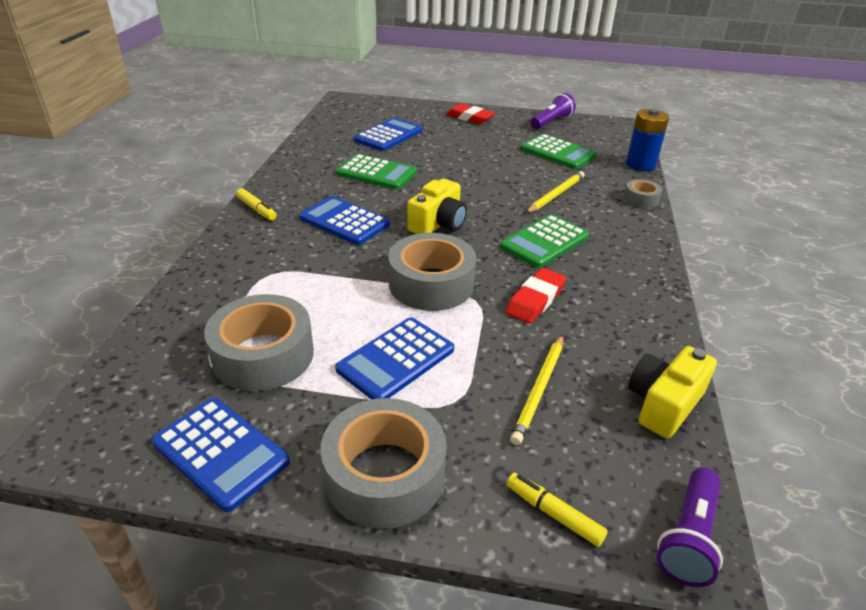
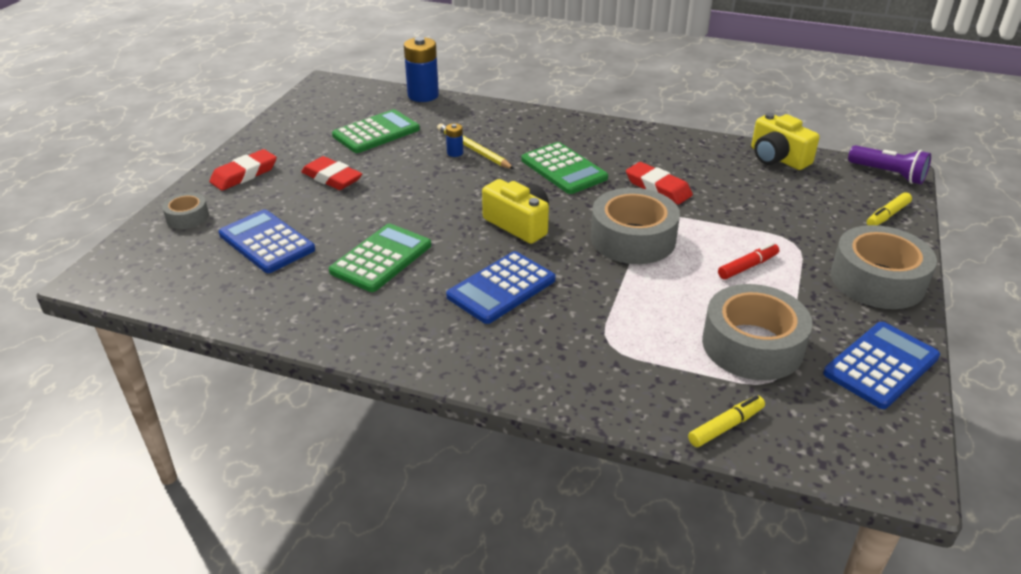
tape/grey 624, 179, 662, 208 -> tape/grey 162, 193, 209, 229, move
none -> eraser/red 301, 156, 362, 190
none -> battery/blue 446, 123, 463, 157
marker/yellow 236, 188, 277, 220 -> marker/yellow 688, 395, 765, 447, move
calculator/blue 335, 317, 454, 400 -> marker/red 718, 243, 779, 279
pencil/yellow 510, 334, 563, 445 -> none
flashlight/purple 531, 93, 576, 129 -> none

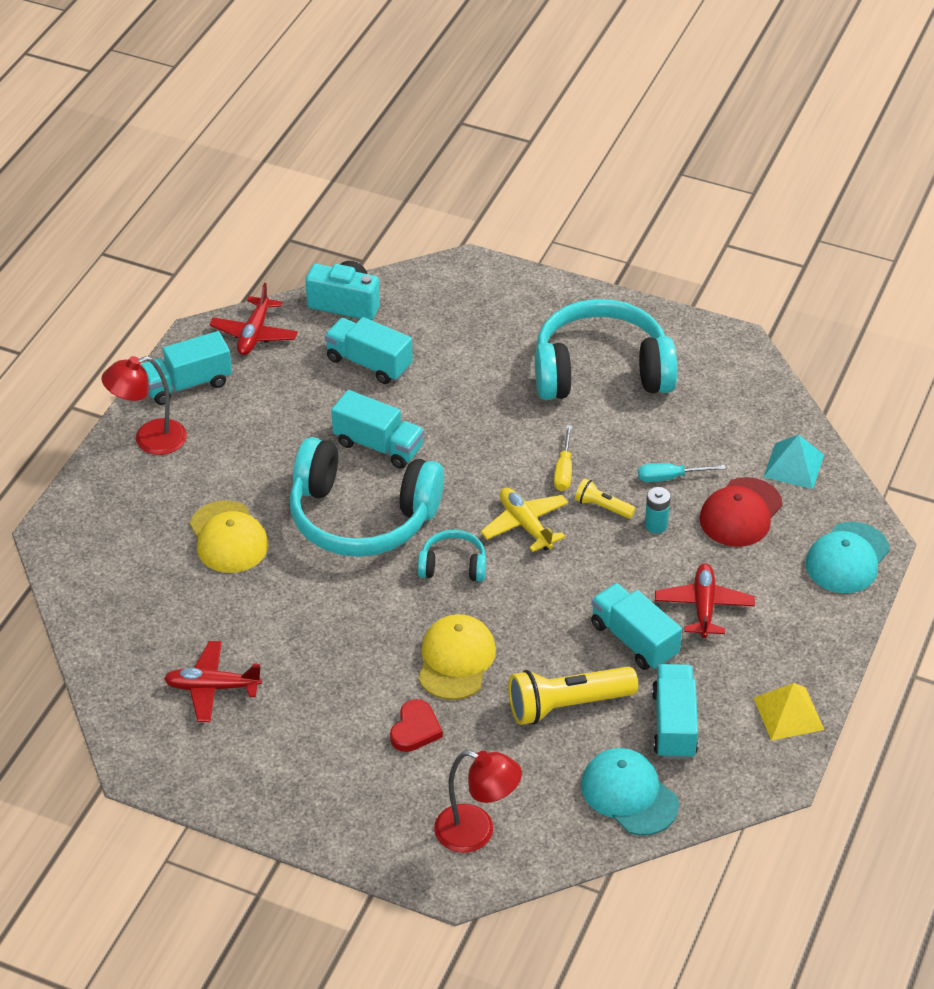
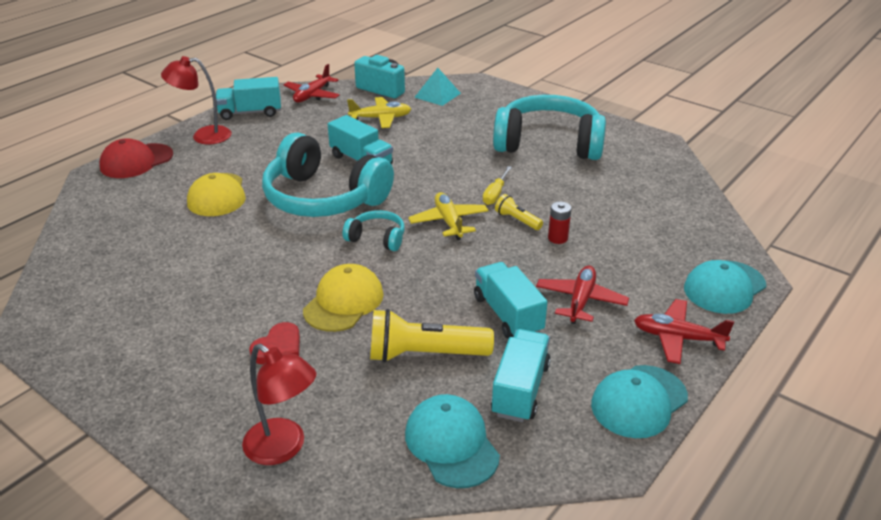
cap/red 700, 477, 783, 547 -> cap/red 99, 138, 173, 178, move
truck/turquoise 324, 317, 413, 384 -> plane/yellow 347, 97, 411, 128
pyramid/turquoise 764, 434, 824, 489 -> pyramid/turquoise 414, 68, 461, 106, move
battery/turquoise 645, 487, 670, 533 -> battery/red 548, 202, 572, 244
pyramid/yellow 753, 683, 824, 741 -> cap/turquoise 591, 365, 688, 438
plane/red 164, 641, 262, 722 -> plane/red 634, 299, 734, 364, move
screwdriver/turquoise 638, 463, 726, 482 -> none

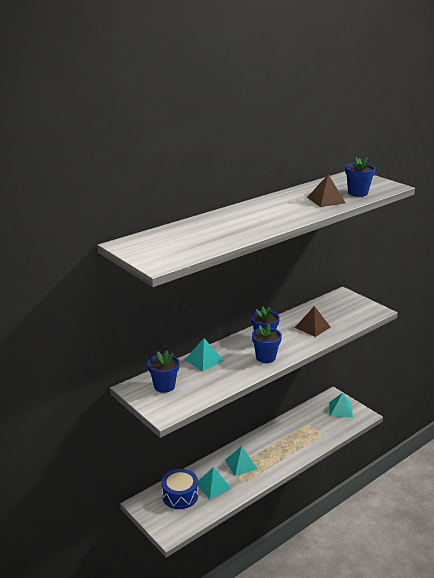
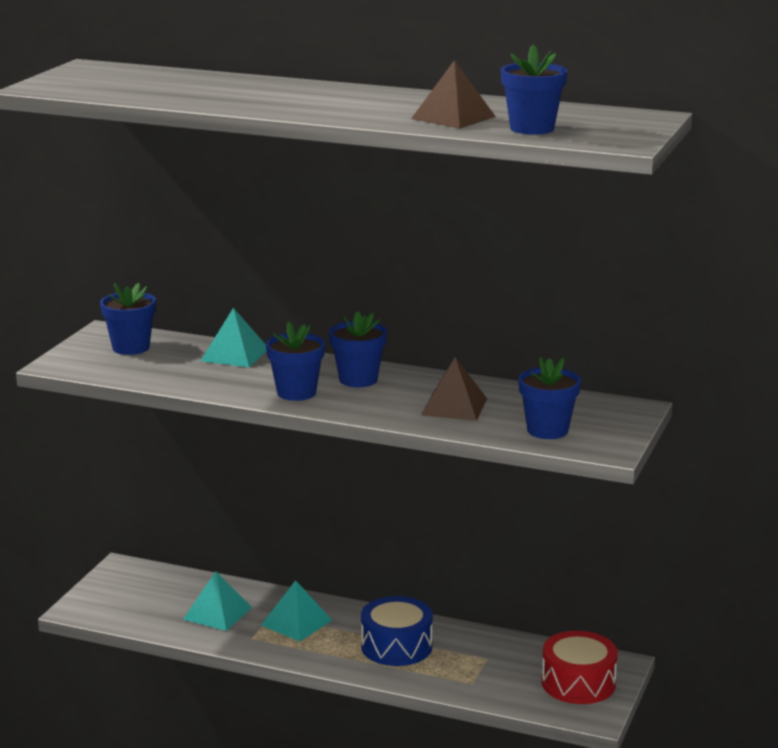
drum/blue 161, 469, 198, 509 -> drum/blue 361, 596, 433, 666, move
none -> flower pot/blue 518, 357, 581, 439
pyramid/turquoise 329, 393, 353, 418 -> drum/red 542, 631, 618, 704

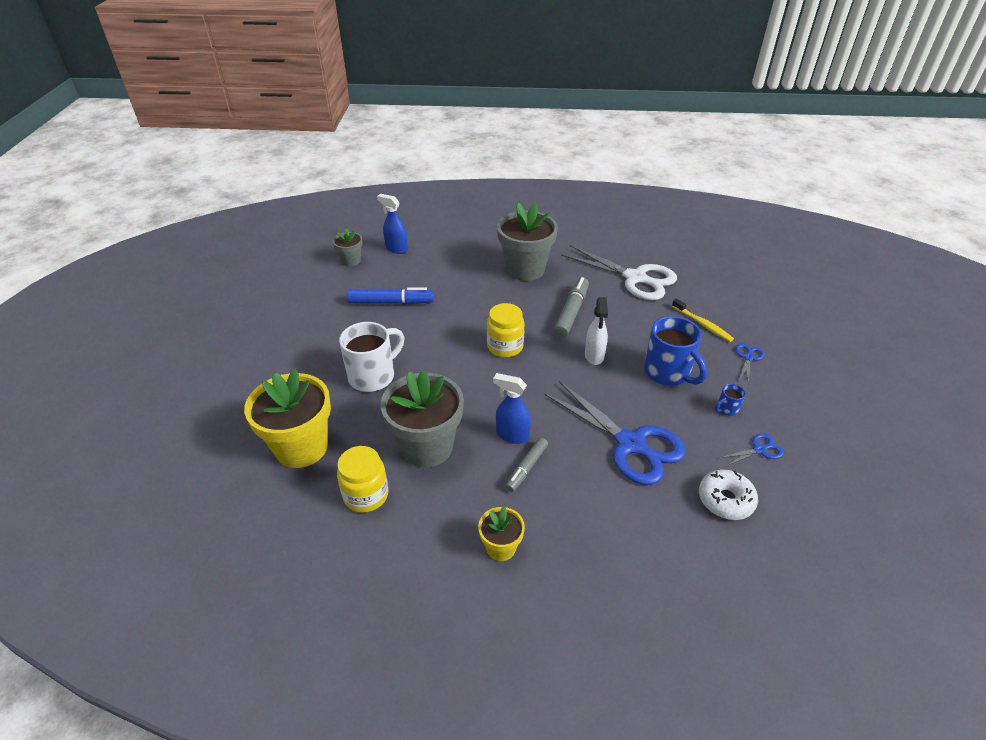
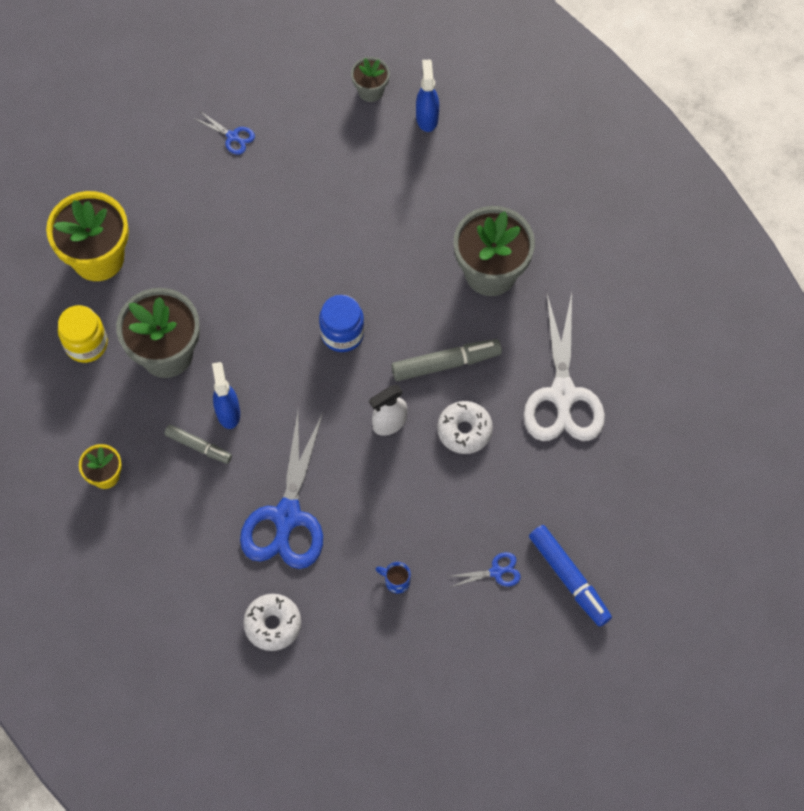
marker/grey 505, 437, 548, 492 -> marker/grey 164, 424, 232, 464, 150 degrees counterclockwise
scissors/blue 720, 433, 784, 467 -> scissors/blue 193, 111, 255, 155, move
jar/yellow 487, 303, 525, 358 -> jar/blue 319, 295, 365, 352
none -> donut/white 437, 401, 493, 454
marker/blue 347, 287, 434, 304 -> marker/blue 529, 525, 612, 627, move
mug/white 339, 322, 404, 392 -> none
mug/blue 644, 316, 707, 386 -> none
toothbrush/yellow 672, 298, 734, 342 -> none

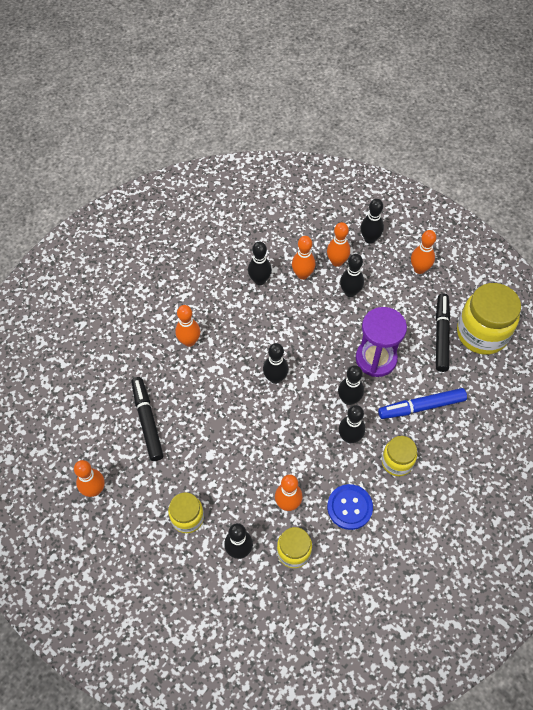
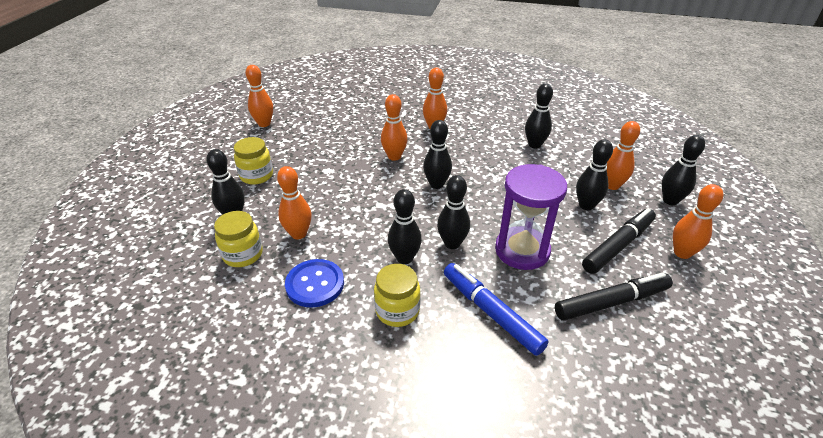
bowling pin/orange 292, 236, 316, 280 -> bowling pin/orange 381, 94, 407, 161, move
marker/black 131, 377, 164, 461 -> marker/black 582, 208, 656, 274, move
jar/yellow 457, 283, 521, 355 -> none

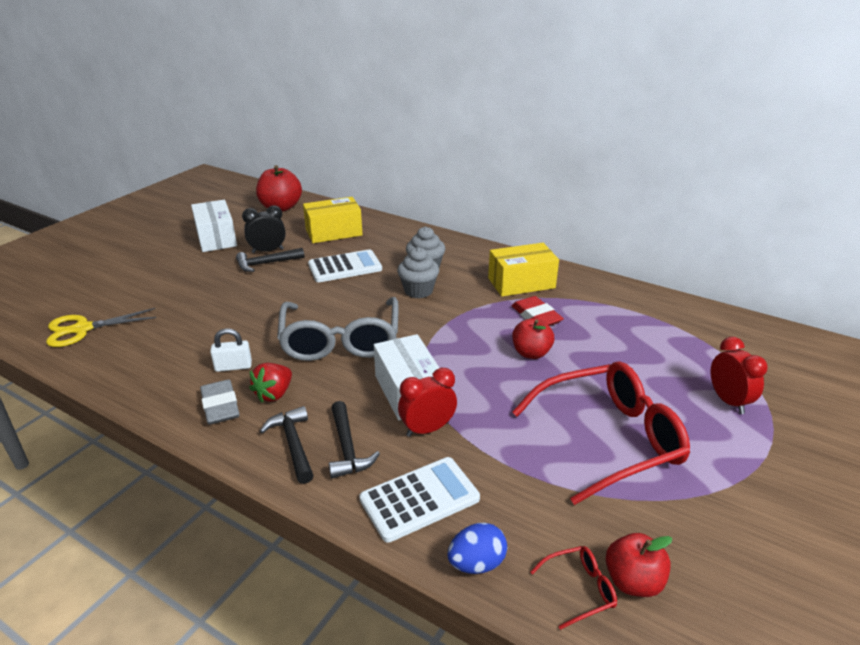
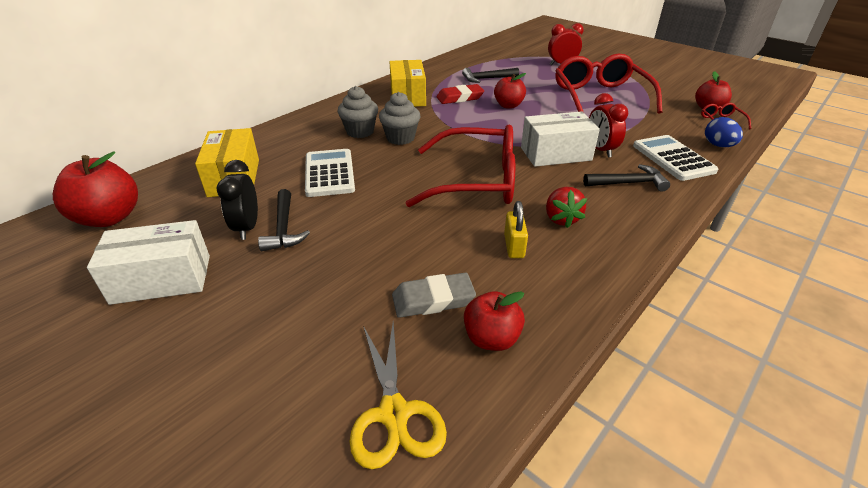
eraser/grey 200, 379, 239, 425 -> eraser/grey 392, 273, 476, 318, move
glasses/grey 277, 297, 399, 361 -> glasses/red 406, 125, 515, 207
hammer/black 260, 406, 314, 484 -> hammer/black 462, 68, 519, 83, move
none -> apple/red 464, 291, 525, 351
padlock/white 210, 328, 252, 372 -> padlock/yellow 504, 201, 528, 258
strawberry/red 249, 363, 292, 402 -> strawberry/red 546, 187, 587, 228, 45 degrees clockwise

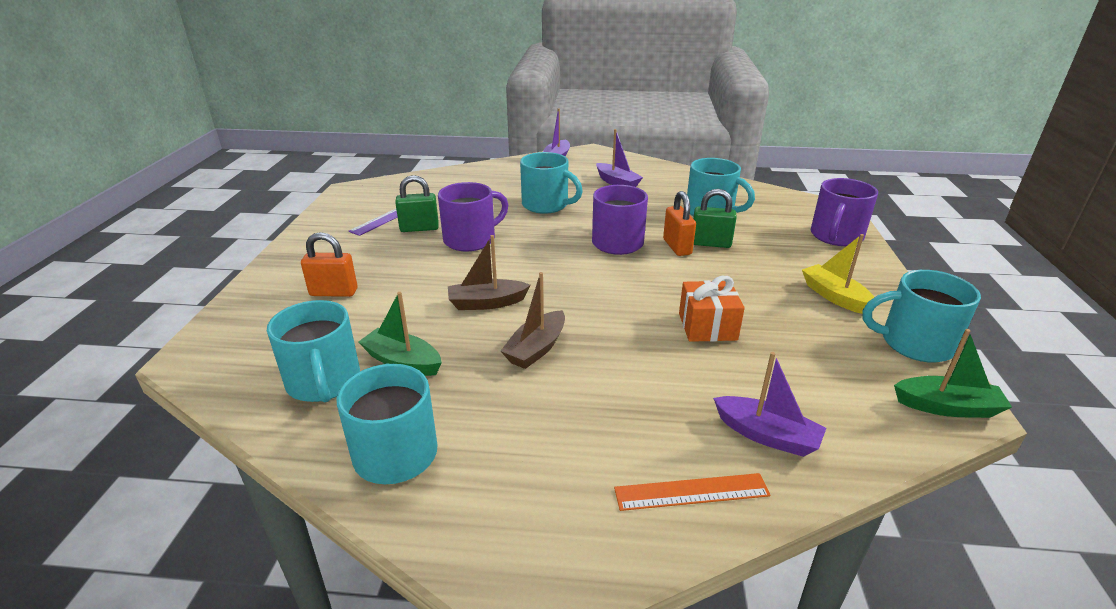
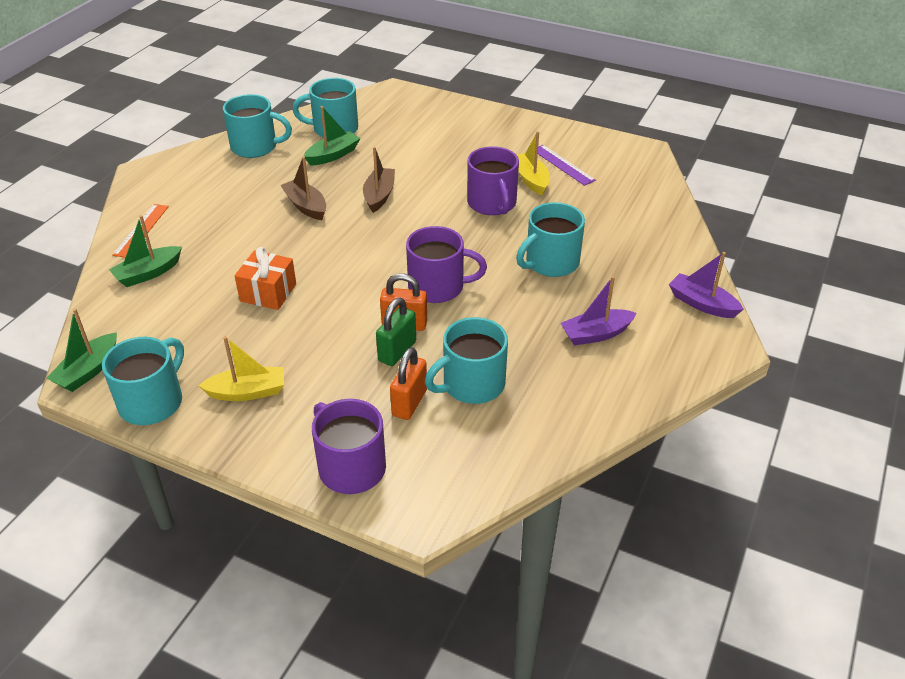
boat/purple 713, 352, 826, 457 -> boat/green 109, 215, 182, 287
padlock/orange 301, 232, 357, 297 -> padlock/orange 390, 347, 427, 420, move
padlock/green 395, 175, 439, 232 -> boat/yellow 517, 131, 550, 195

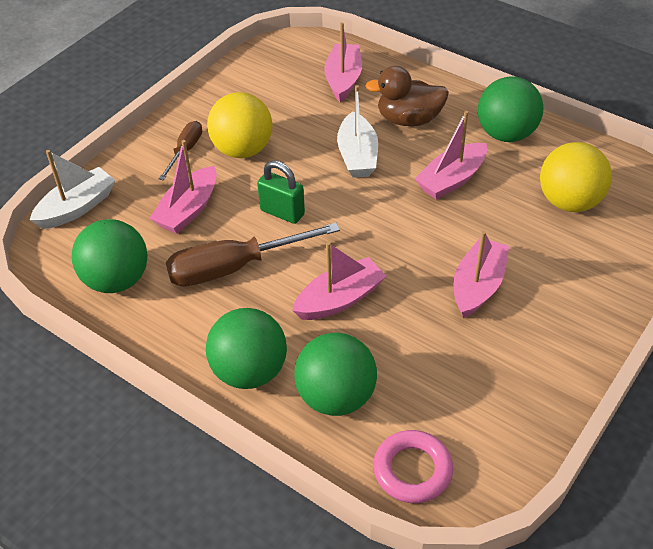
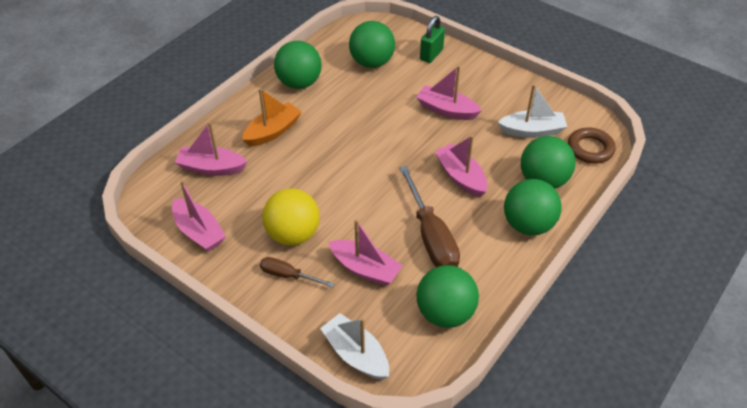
boat/pink 415, 111, 487, 200 -> boat/pink 172, 180, 226, 252, move
duck/brown 365, 66, 449, 126 -> boat/orange 242, 88, 302, 147
ball/yellow 540, 142, 612, 212 -> ball/green 349, 21, 395, 68
padlock/green 257, 160, 305, 224 -> padlock/green 420, 16, 445, 63, move
boat/white 337, 85, 378, 178 -> boat/white 498, 84, 567, 138, move
ring/pink 373, 430, 453, 503 -> ring/brown 568, 128, 616, 164

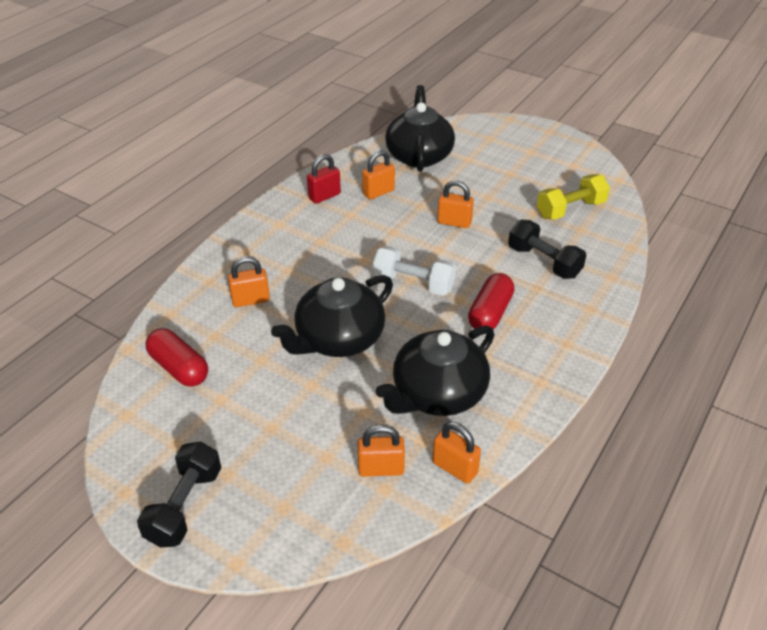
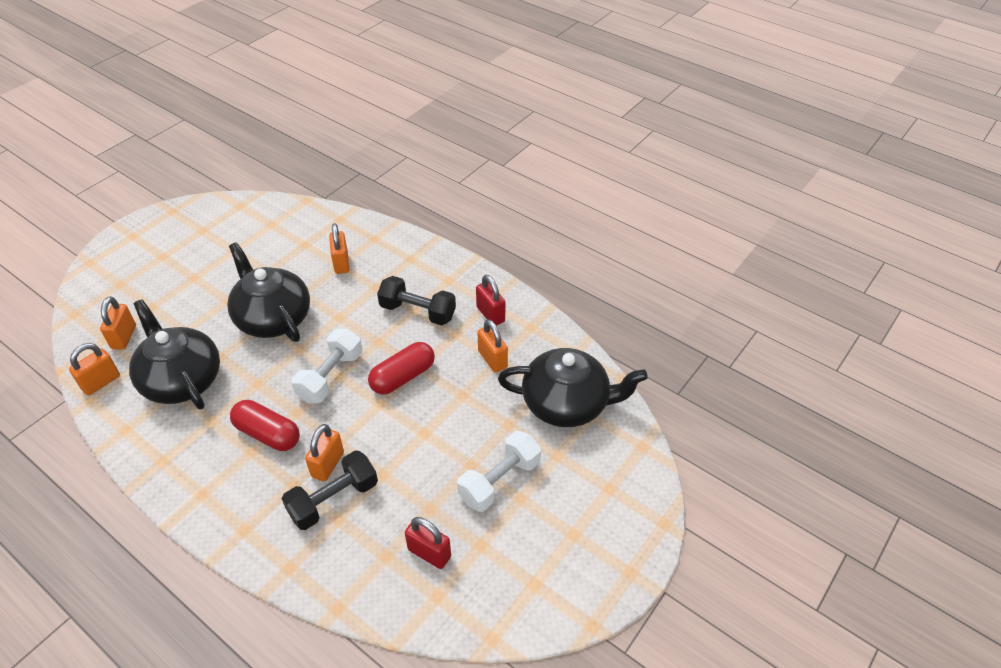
padlock/orange 437, 180, 474, 228 -> padlock/orange 305, 424, 344, 481, move
capsule/red 145, 328, 208, 387 -> capsule/red 368, 342, 435, 394, move
dumbbell/black 137, 441, 221, 547 -> dumbbell/black 377, 276, 456, 326, move
dumbbell/yellow 537, 174, 610, 220 -> padlock/red 405, 517, 451, 569
none -> dumbbell/white 457, 431, 541, 512

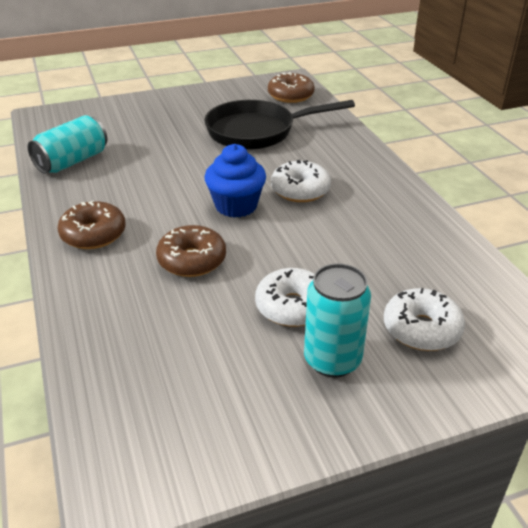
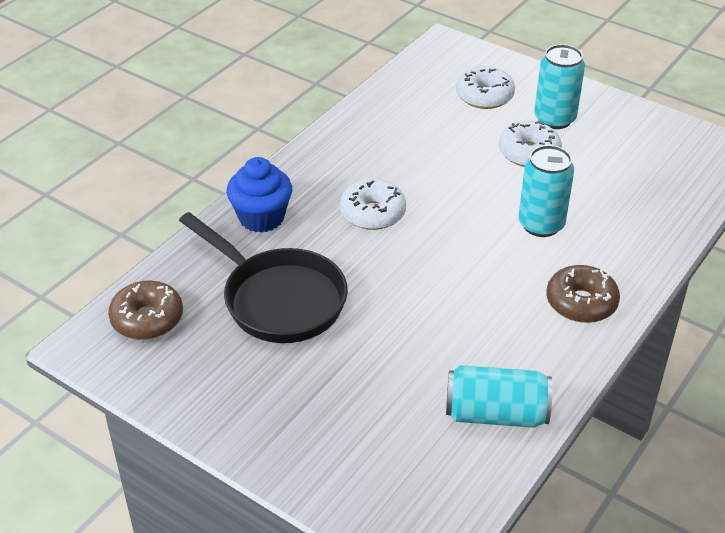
cupcake/blue 205, 144, 266, 218 -> cupcake/blue 227, 157, 292, 233, move
donut/brown 156, 225, 226, 277 -> can/turquoise 518, 145, 574, 237

